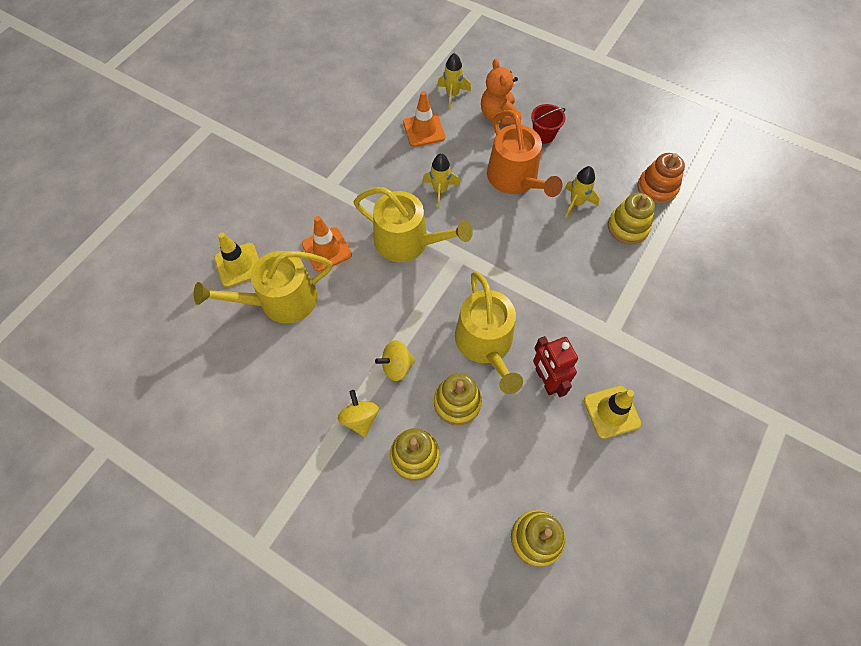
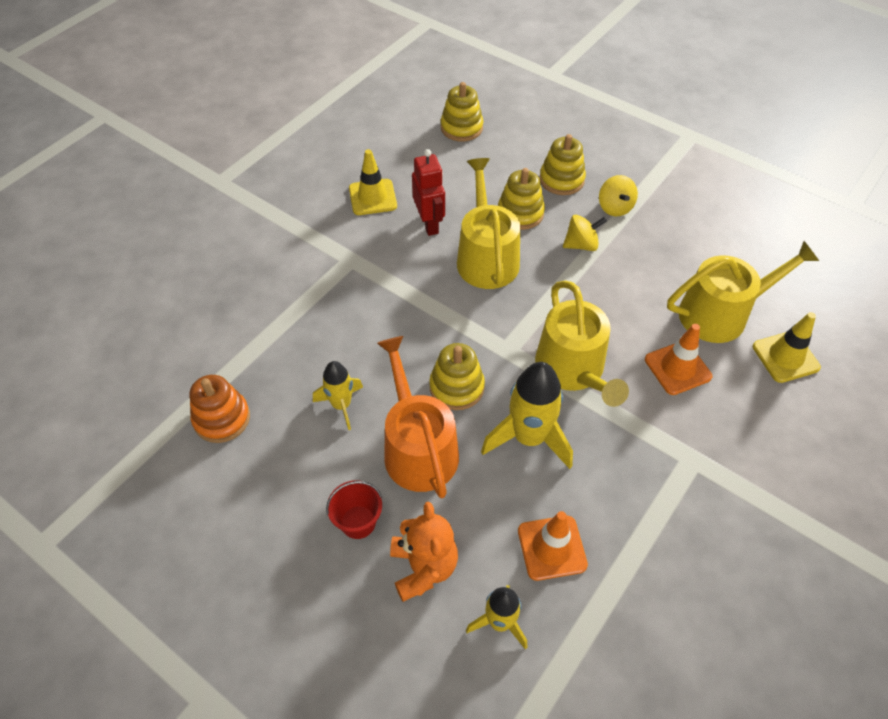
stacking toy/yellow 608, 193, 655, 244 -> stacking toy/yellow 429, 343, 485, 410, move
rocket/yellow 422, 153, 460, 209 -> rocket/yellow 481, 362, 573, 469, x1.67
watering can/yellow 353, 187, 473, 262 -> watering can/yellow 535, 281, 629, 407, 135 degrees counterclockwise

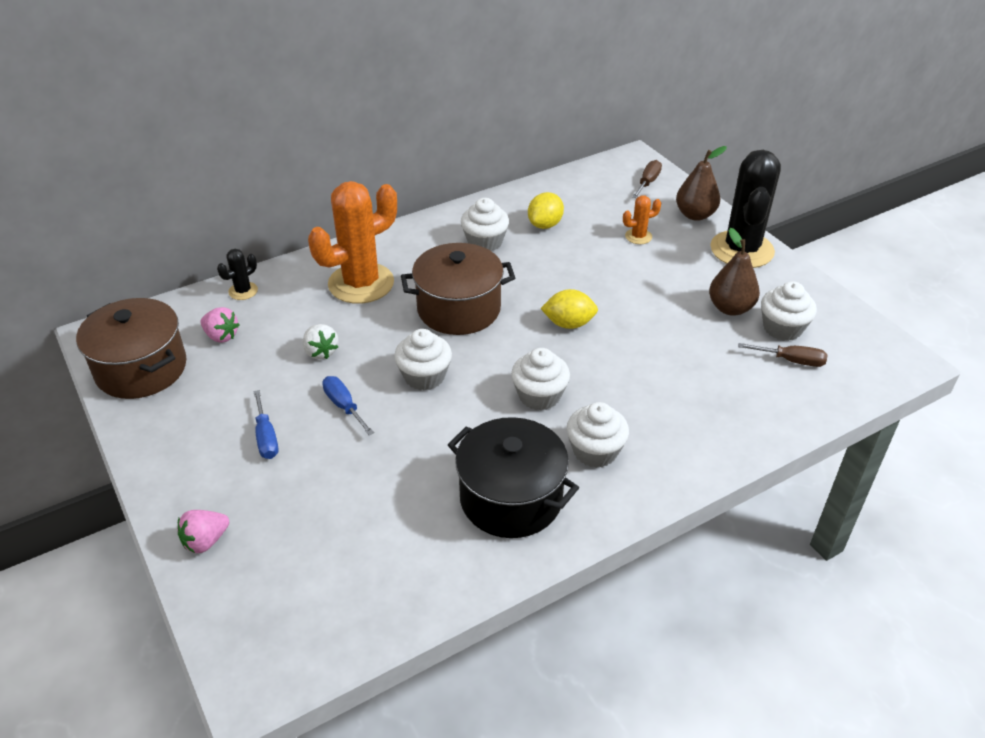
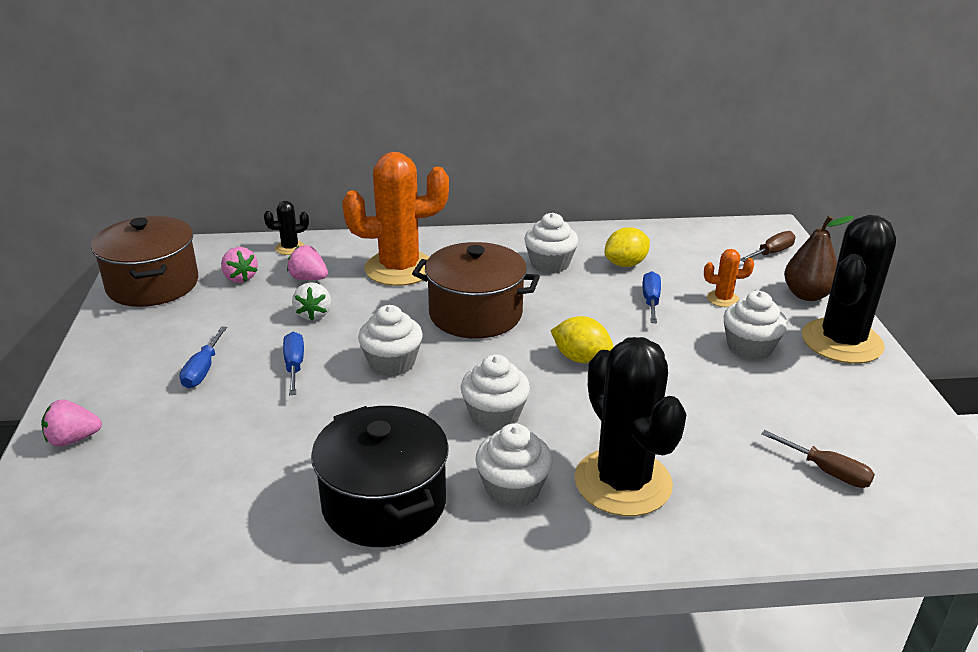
none -> strawberry/pink 287, 245, 328, 280
none -> cactus/black 574, 337, 687, 516
none -> screwdriver/blue 642, 271, 661, 323
cupcake/white 761, 281, 817, 341 -> cupcake/white 723, 291, 787, 360, move
pear/brown 709, 228, 760, 316 -> none

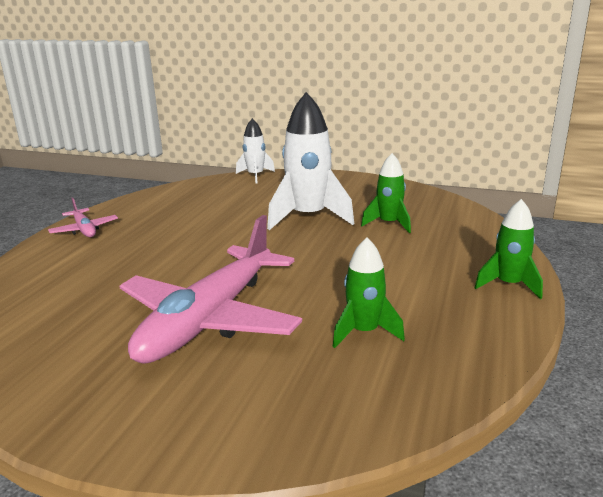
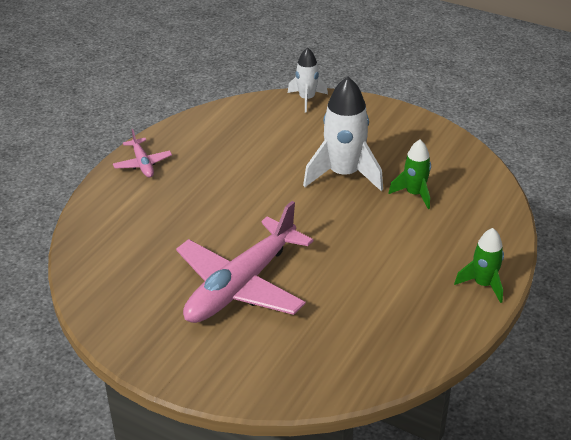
rocket/green 333, 238, 405, 348 -> none

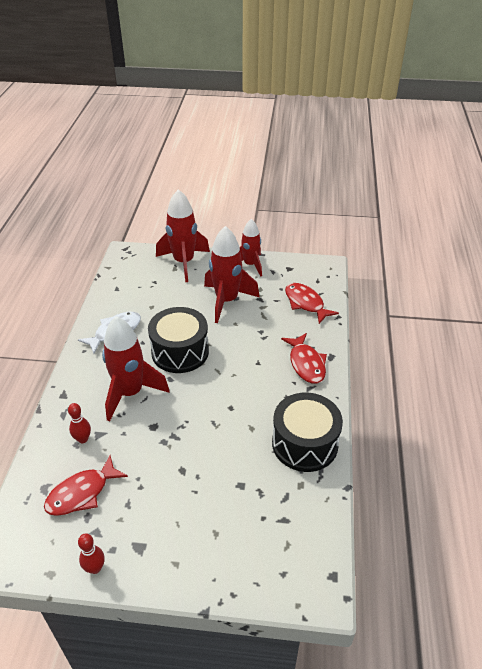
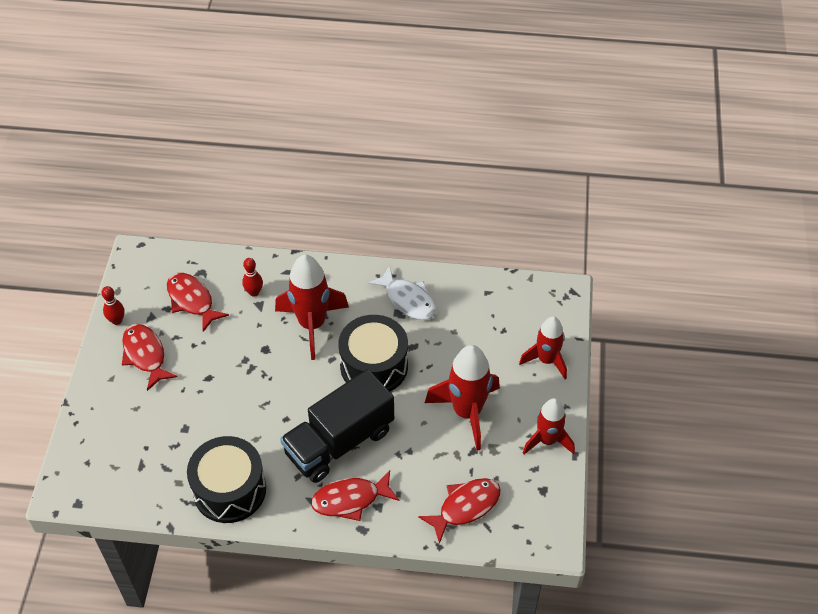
none -> fish/red 122, 324, 177, 391
none -> truck/black 280, 369, 394, 483
rocket/red 156, 189, 210, 282 -> rocket/red 519, 316, 567, 379, x0.65

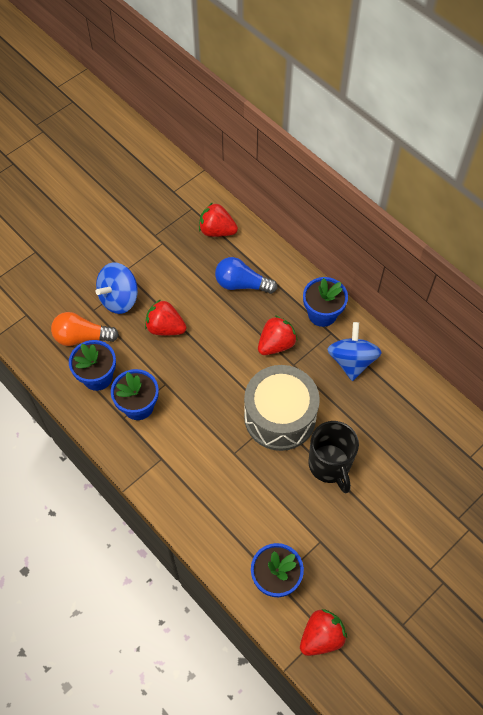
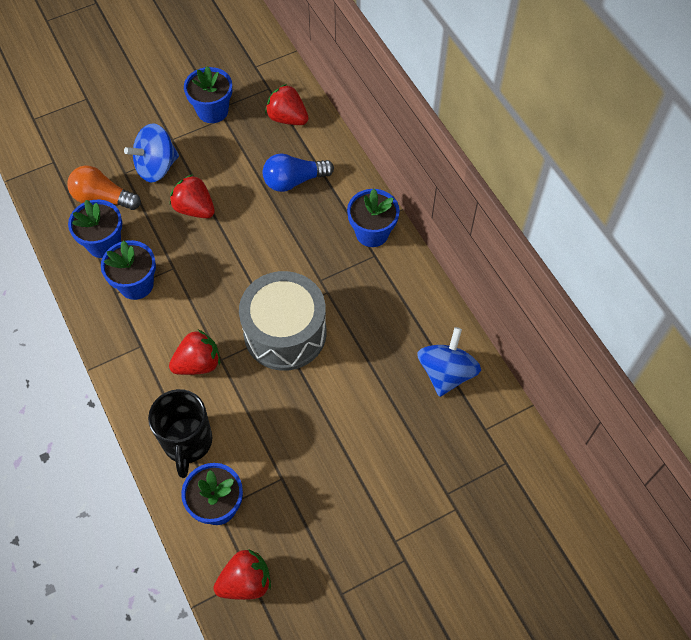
mug/black 308, 421, 359, 493 -> mug/black 148, 389, 212, 478, move
strawberry/red 258, 315, 298, 355 -> strawberry/red 169, 329, 220, 375, move
none -> flower pot/blue 184, 66, 232, 123
light bulb/blue 215, 257, 278, 294 -> light bulb/blue 263, 153, 334, 192, 45 degrees counterclockwise
spinning top/blue 327, 322, 381, 381 -> spinning top/blue 417, 327, 481, 397, move

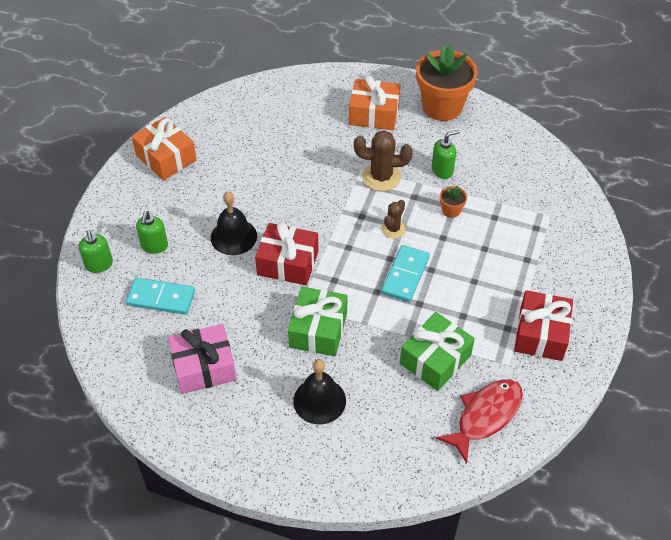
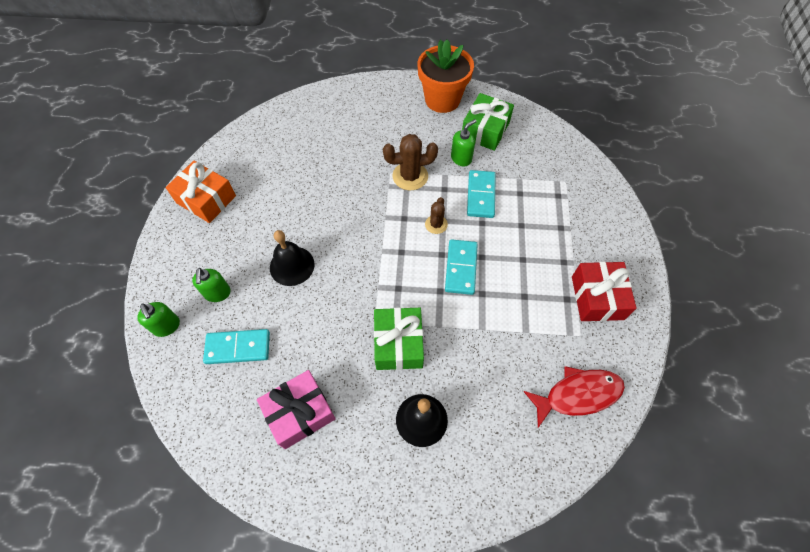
gift/green 400, 312, 475, 391 -> gift/green 462, 93, 514, 151, move
flower pot/orange 440, 186, 467, 218 -> domino/turquoise 467, 170, 496, 218
fish/red 436, 379, 523, 463 -> fish/red 523, 366, 625, 428, 45 degrees clockwise
gift/red 255, 222, 319, 285 -> none
gift/orange 349, 75, 401, 130 -> none

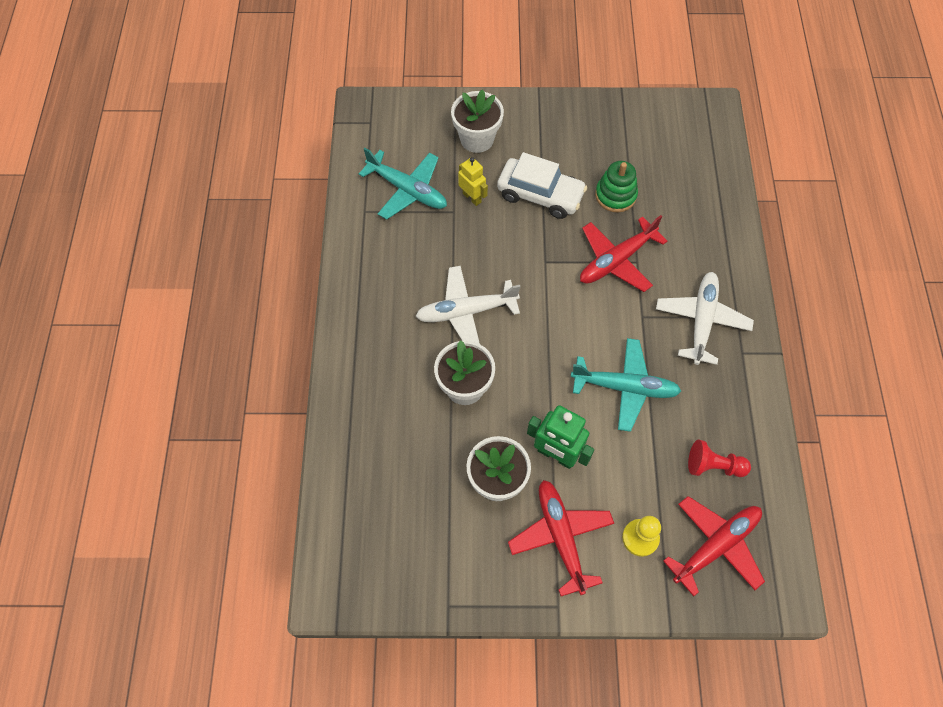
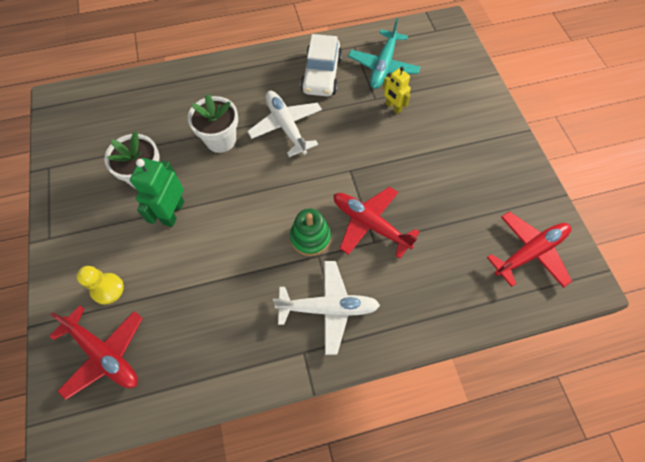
stacking toy/green 595, 161, 638, 212 -> stacking toy/green 290, 209, 331, 256, move
car/white 497, 152, 587, 219 -> car/white 300, 34, 342, 96, move
robot/yellow 458, 157, 488, 206 -> robot/yellow 383, 67, 411, 114, 105 degrees clockwise
plane/red 508, 480, 614, 596 -> plane/red 487, 211, 572, 288, move
flower pot/white 451, 90, 504, 153 -> none
plane/turquoise 571, 338, 681, 432 -> none
pawn/red 688, 440, 751, 477 -> none

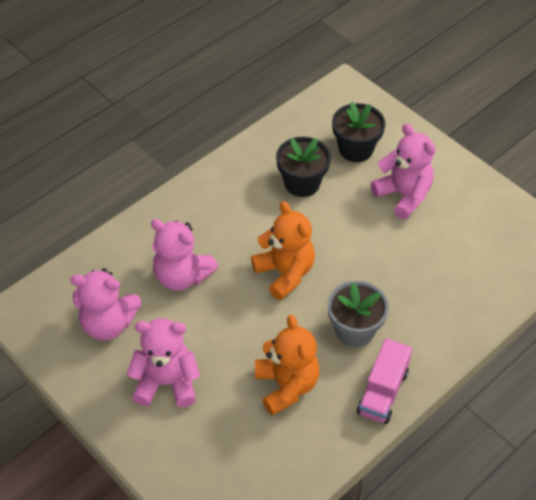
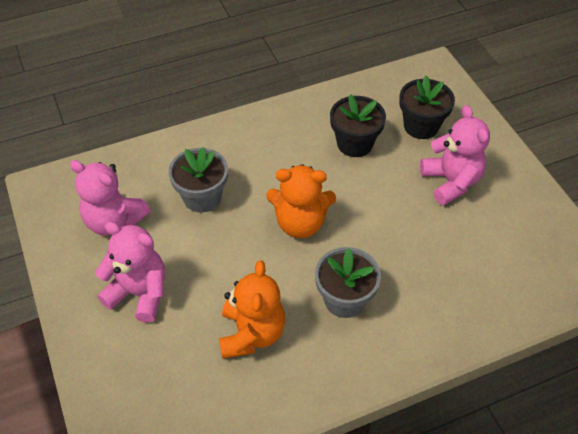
teddy bear/pink 151, 219, 218, 290 -> flower pot/grey 169, 147, 228, 212
teddy bear/orange 251, 201, 315, 300 -> teddy bear/orange 266, 164, 336, 238, 105 degrees clockwise
truck/pink 357, 338, 412, 424 -> none

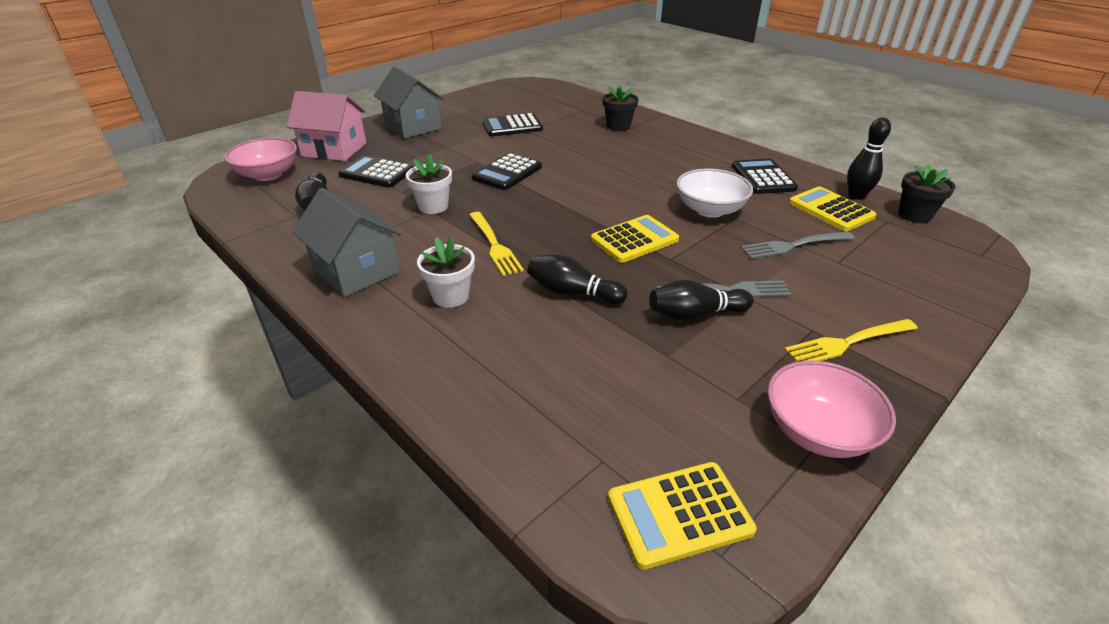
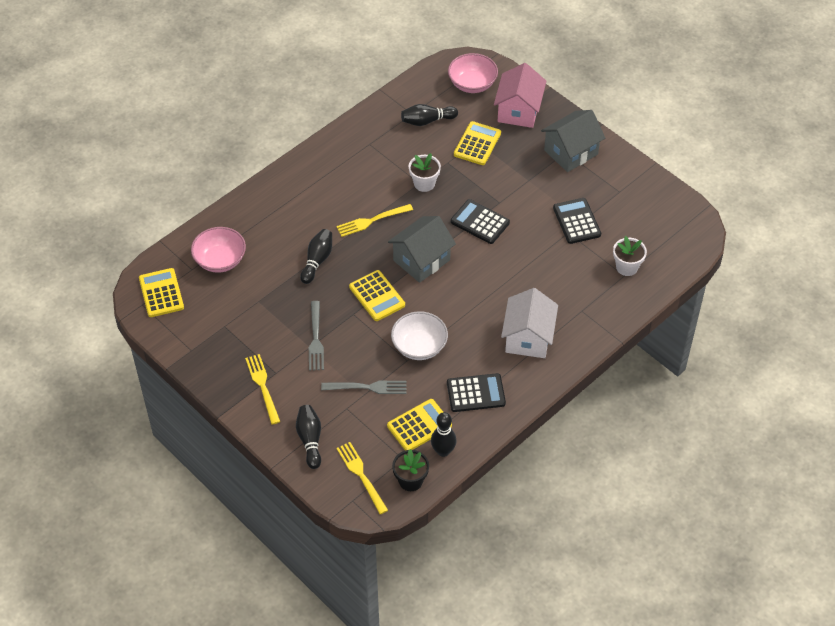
bowl/pink 767, 361, 896, 458 -> bowl/pink 191, 227, 246, 273, move
bowling pin/black 649, 280, 753, 321 -> bowling pin/black 296, 405, 321, 469, move
fork/grey 740, 231, 854, 259 -> fork/grey 321, 381, 407, 394, 105 degrees clockwise
none -> fork/yellow 336, 442, 388, 514
house/grey 292, 188, 402, 297 -> house/grey 388, 216, 456, 283, move
calculator/black 338, 155, 414, 188 -> calculator/yellow 454, 121, 501, 165
none -> house/white 501, 288, 558, 358
flower pot/white 417, 236, 475, 308 -> flower pot/white 613, 236, 647, 276, move
flower pot/black 603, 85, 638, 131 -> none

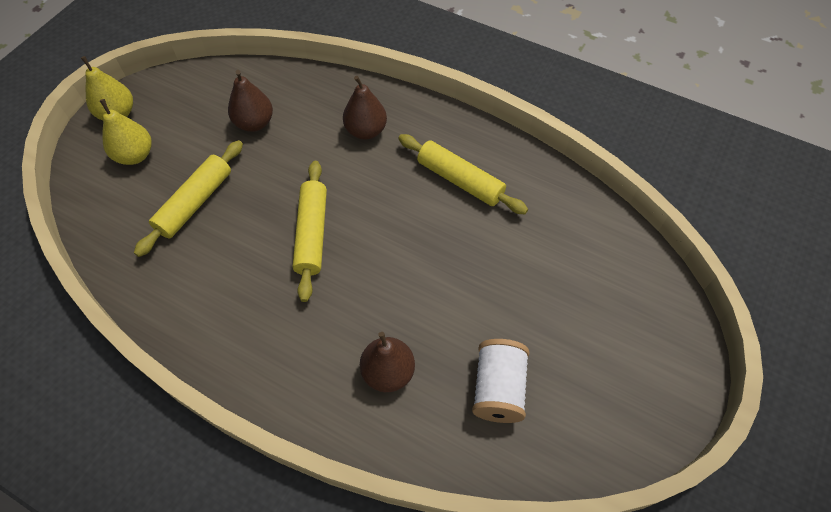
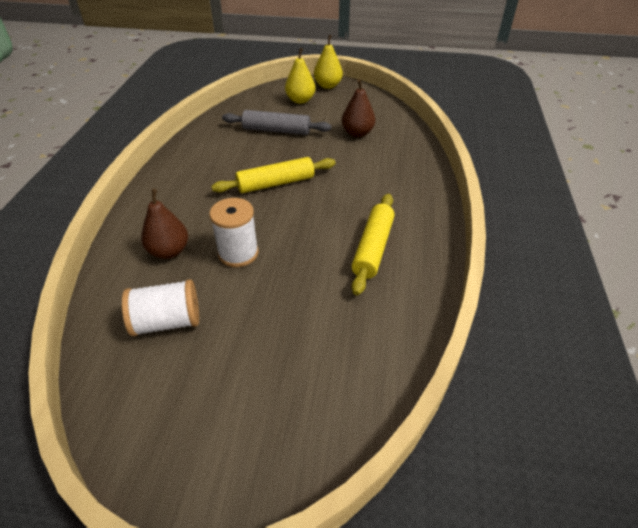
none -> spool/white 209, 198, 259, 267
rolling pin/yellow 134, 140, 243, 257 -> rolling pin/grey 222, 110, 331, 135
pear/brown 343, 76, 387, 140 -> none

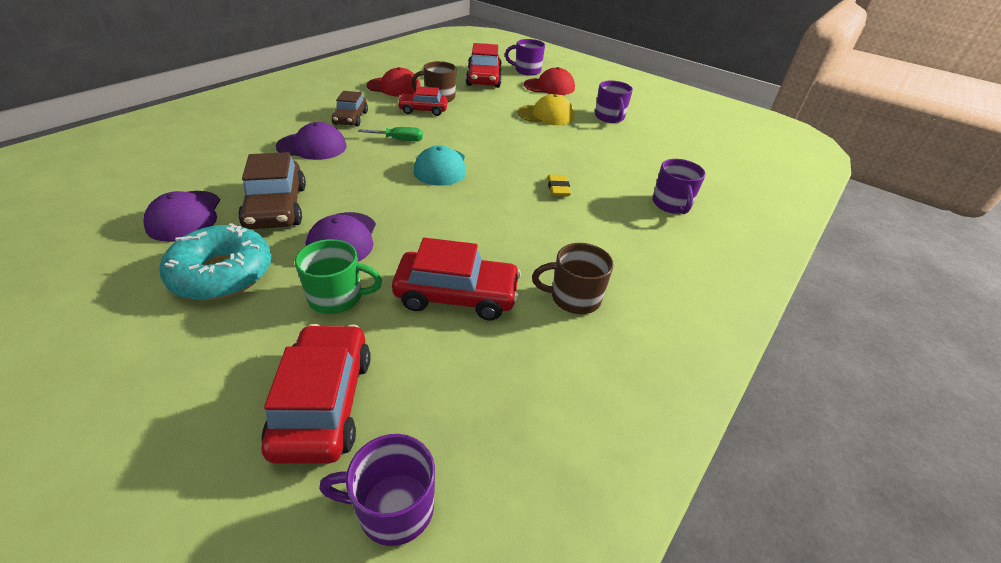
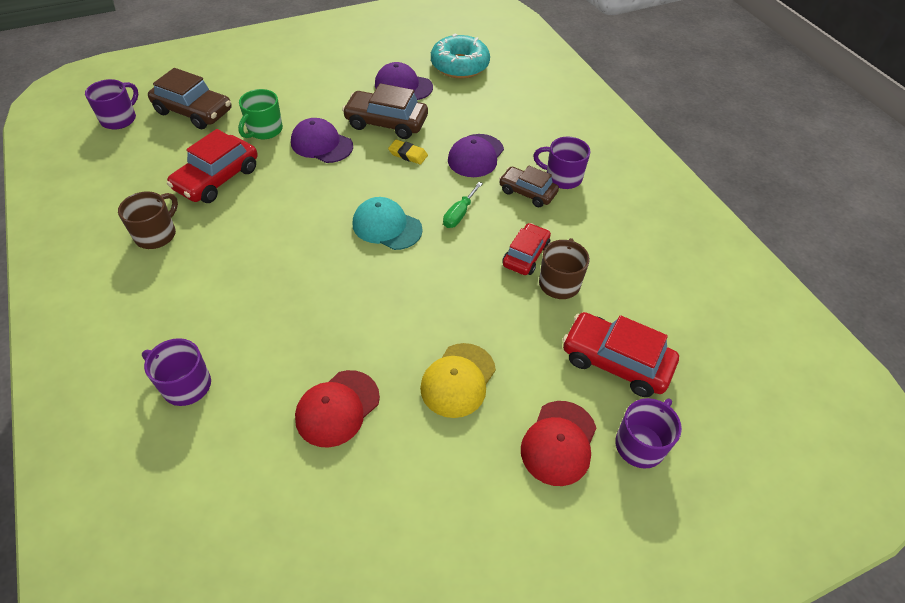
car/red 261, 324, 371, 464 -> car/brown 148, 68, 231, 129
cap/red 367, 67, 421, 97 -> cap/red 295, 370, 380, 448, move
eraser/yellow 547, 175, 571, 196 -> eraser/yellow 388, 140, 428, 165, move
donut/turquoise 160, 223, 271, 300 -> donut/turquoise 431, 33, 490, 78, move
mug/purple 595, 80, 633, 123 -> mug/purple 533, 137, 590, 189, move

